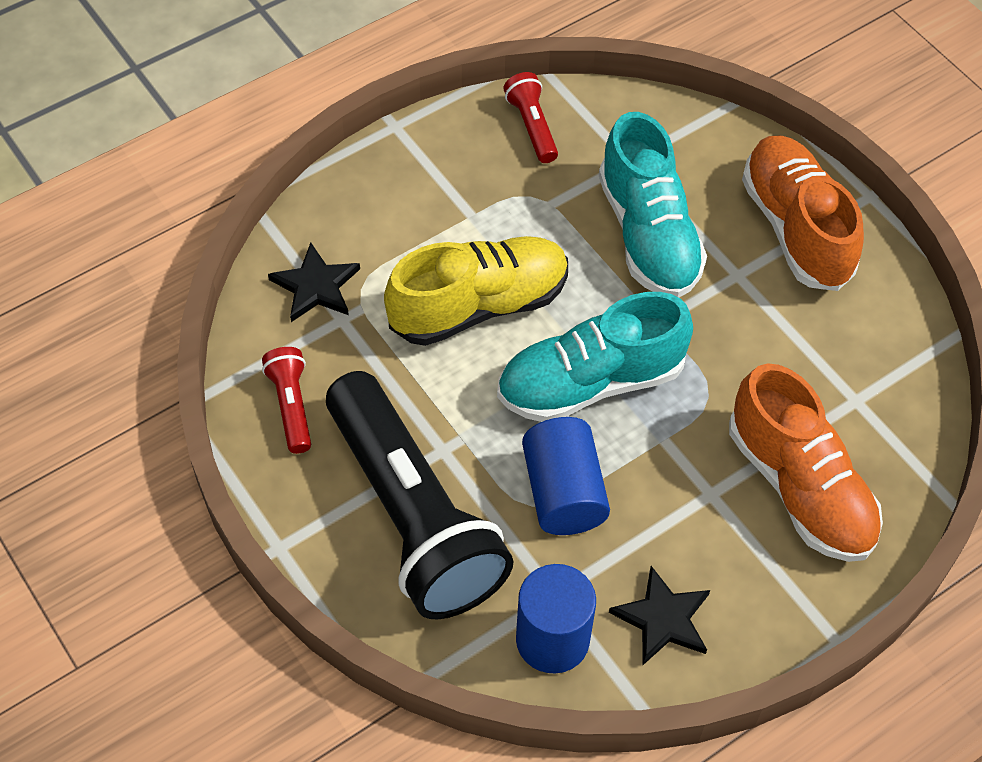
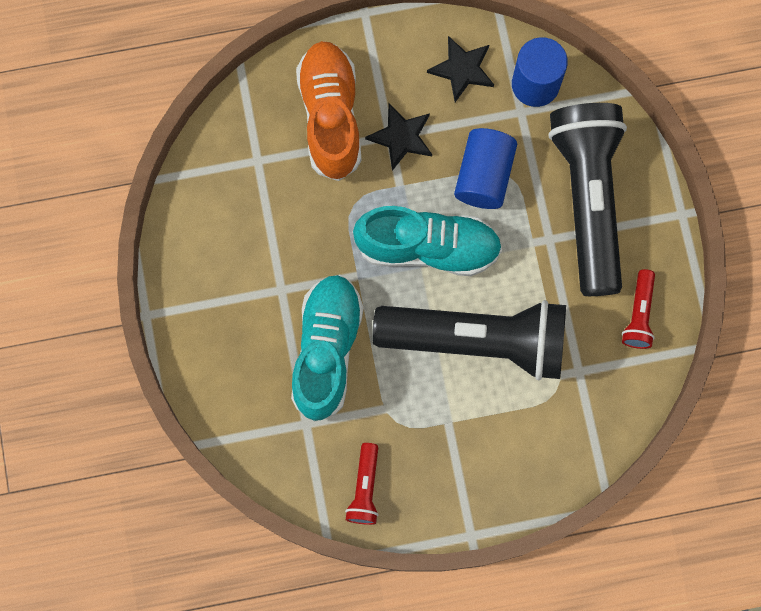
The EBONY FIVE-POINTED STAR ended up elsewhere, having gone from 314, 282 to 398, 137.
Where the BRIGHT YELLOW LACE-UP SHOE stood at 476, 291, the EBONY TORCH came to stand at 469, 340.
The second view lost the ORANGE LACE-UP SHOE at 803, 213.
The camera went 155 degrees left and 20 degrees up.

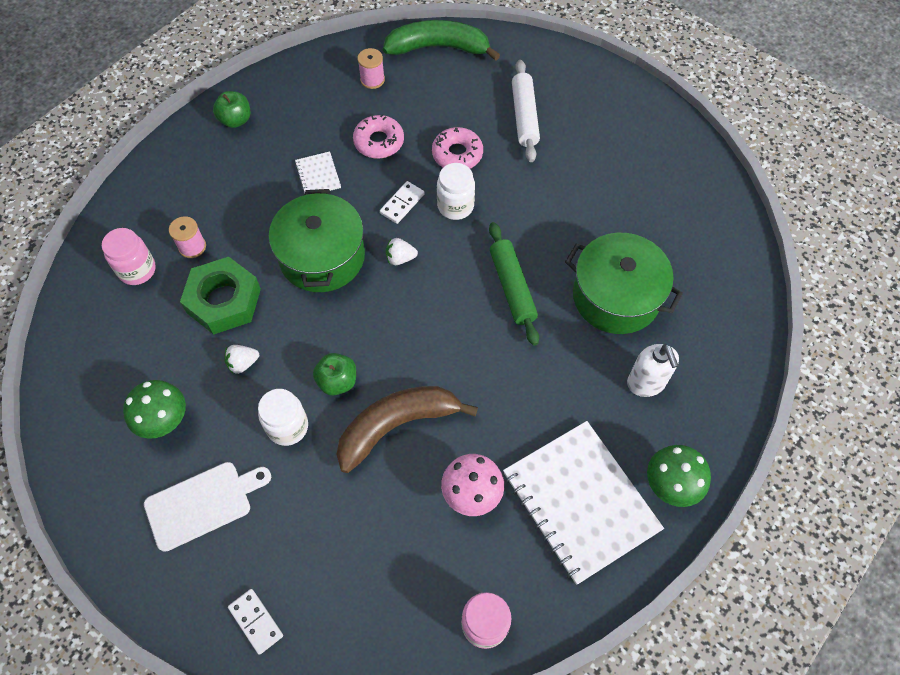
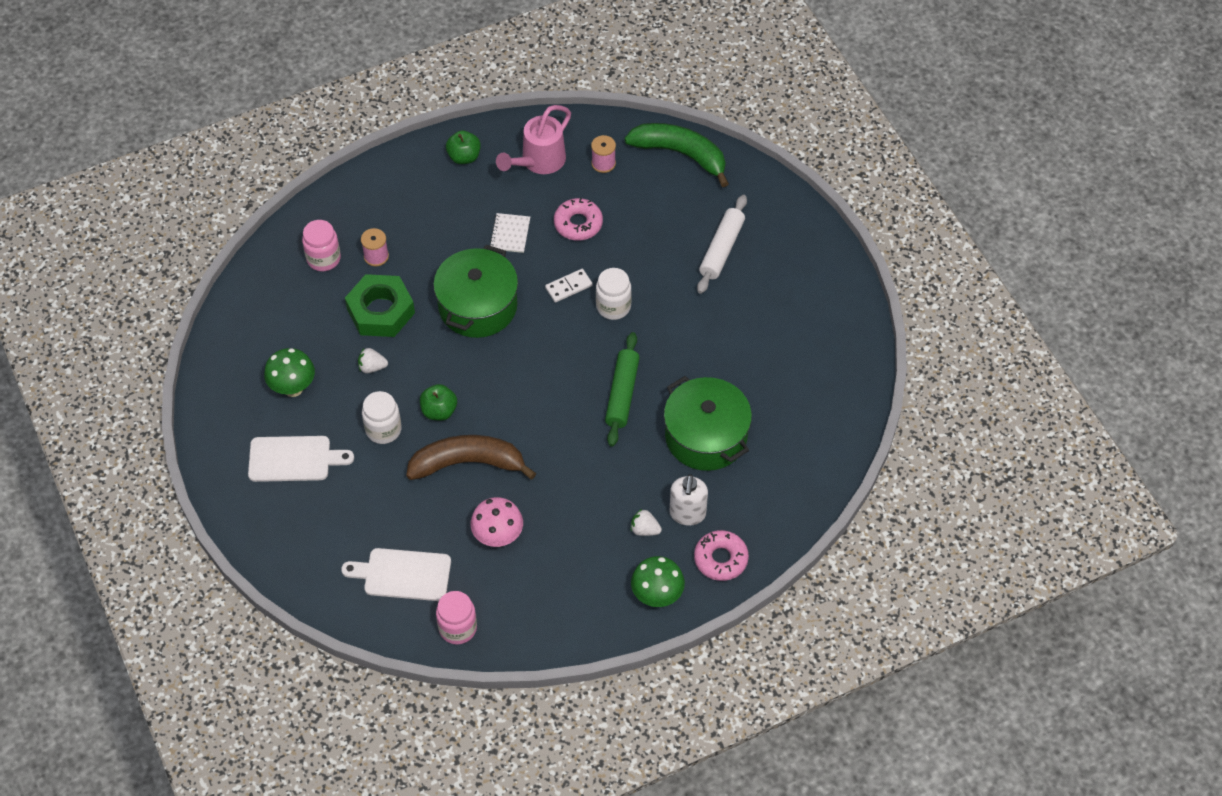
The second view lost the WHITE DOMINO TILE at 255, 622.
The WHITE STRAWBERRY ended up elsewhere, having gone from 402, 251 to 646, 522.
The PINK DONUT ended up elsewhere, having gone from 457, 147 to 721, 555.
The second view lost the WHITE NOTEBOOK at 583, 503.
The second view gained the WHITE BREAD BOARD at 396, 574.
The second view gained the PINK WATERING POT at 533, 139.
The camera went 25 degrees right and 5 degrees down.

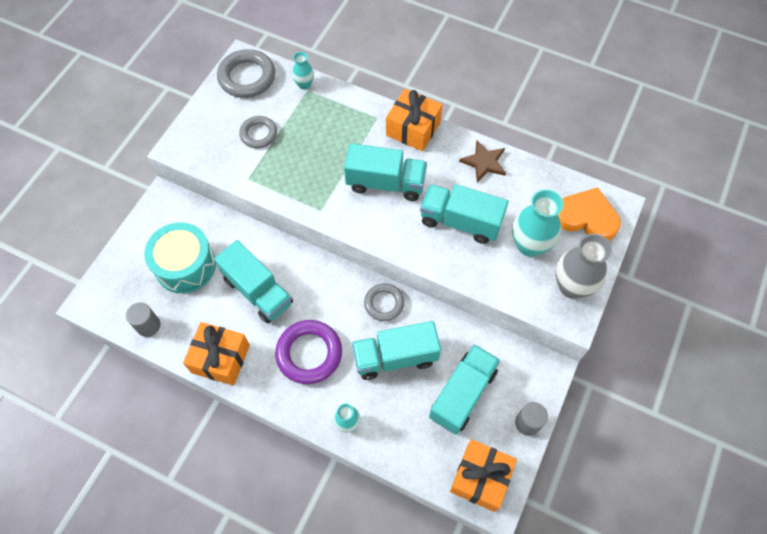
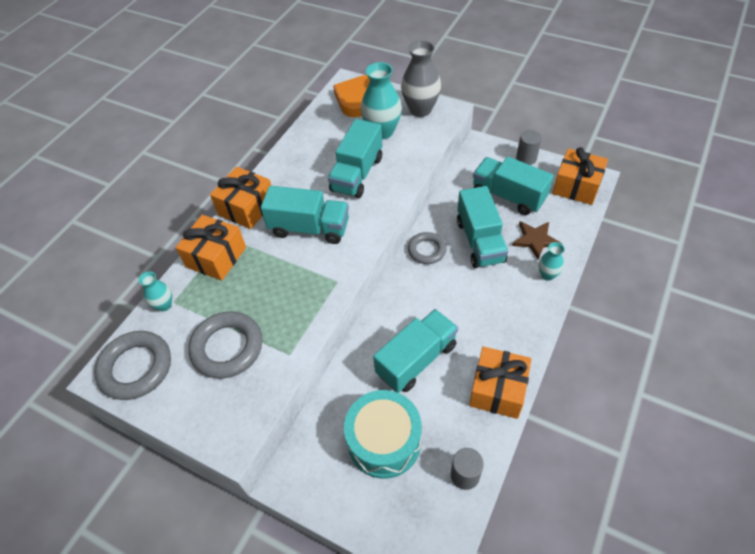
The size of the ASH-GREY HOOP at 258, 132 changed by a factor of 1.60.
The second view lost the VIOLET HOOP at 308, 352.
The TURQUOISE TRUCK at 385, 172 ended up facing another way, 90 degrees clockwise from before.
The RUSSET FIVE-POINTED STAR ended up elsewhere, having gone from 482, 161 to 537, 240.
The second view gained the ORANGE PRESENT at 211, 248.
The camera went 85 degrees left and 10 degrees down.

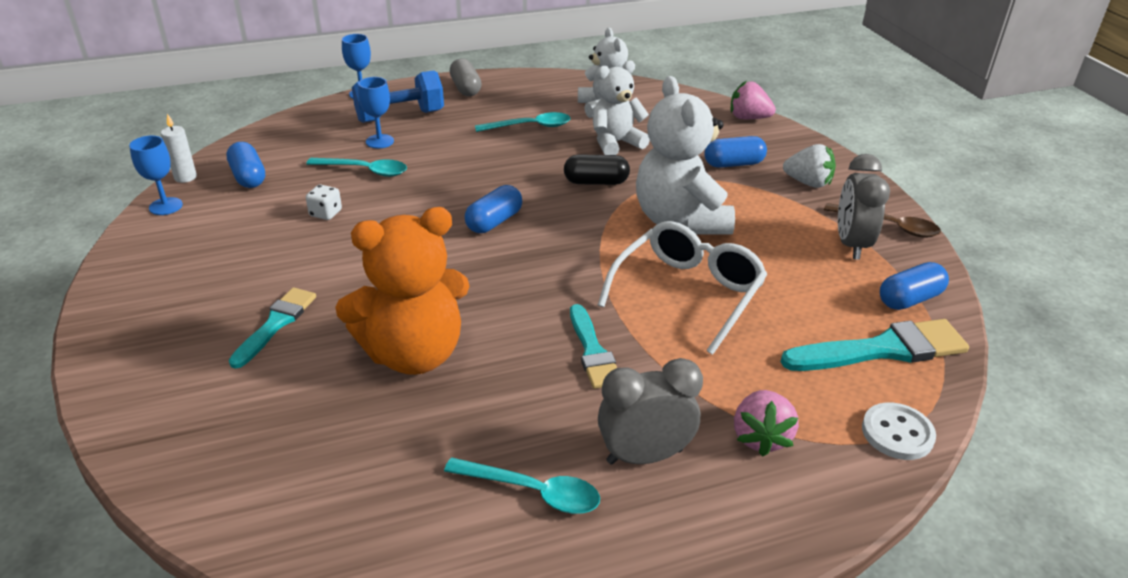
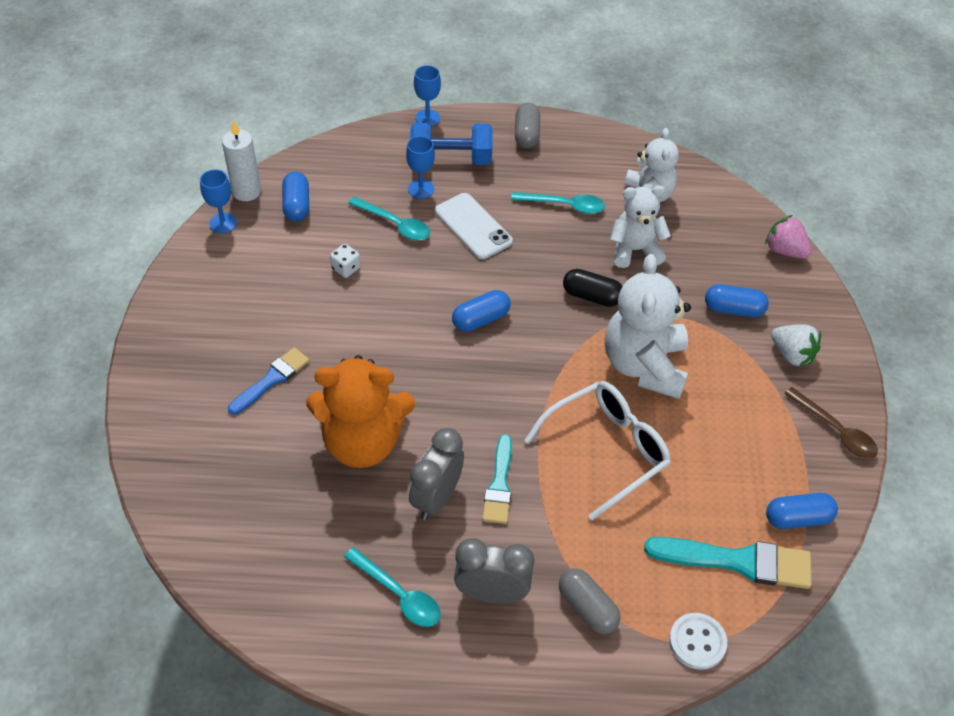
The size of the WHITE PILLAR CANDLE at 179, 148 changed by a factor of 1.52.
What was the TURQUOISE BRUSH at 272, 328 turned into the COBALT BRUSH at 268, 381.
Where the PINK STRAWBERRY stood at 766, 423, the ASH-GREY PILL came to stand at 590, 601.
The ASH-GREY BEDSIDE CLOCK ended up elsewhere, having gone from 864, 207 to 436, 474.
The second view gained the WHITE SMARTPHONE at 474, 226.
The camera went 20 degrees right and 15 degrees up.

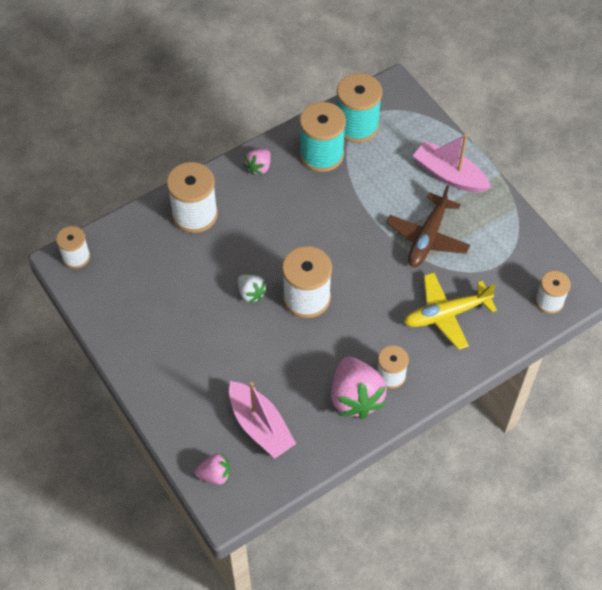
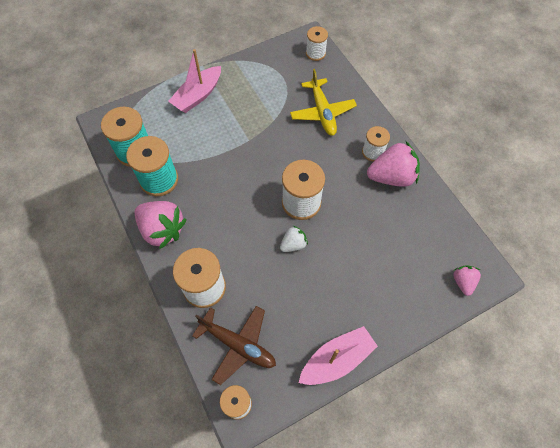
The PINK BOAT ended up elsewhere, having gone from 262, 419 to 338, 355.
The size of the PINK STRAWBERRY at 257, 162 changed by a factor of 1.89.
The RUSSET AEROPLANE ended up elsewhere, having gone from 428, 226 to 234, 345.
The camera went 85 degrees left and 5 degrees up.

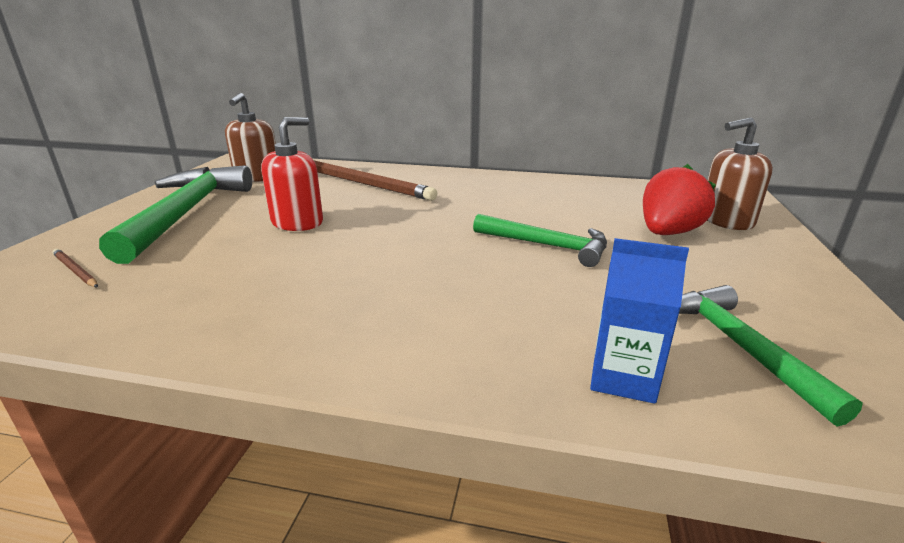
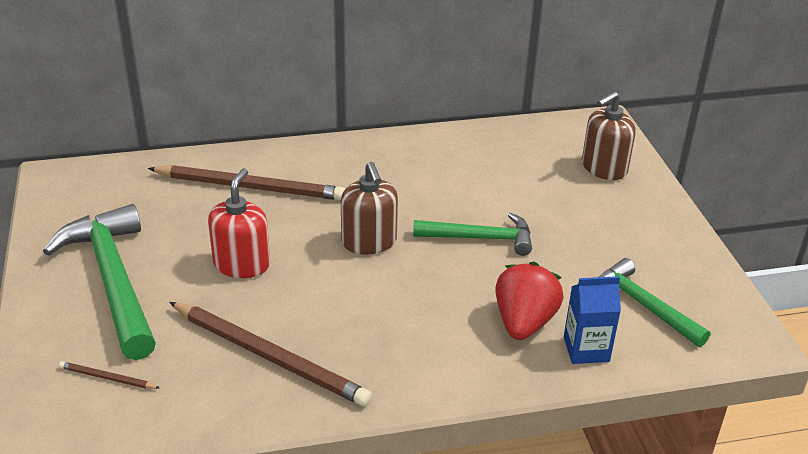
The RUSSET SOAP DISPENSER ended up elsewhere, having gone from 250, 137 to 369, 208.
The SCARLET STRAWBERRY ended up elsewhere, having gone from 679, 199 to 529, 301.
The second view gained the RUSSET PENCIL at 270, 354.
The camera went 25 degrees left and 10 degrees up.

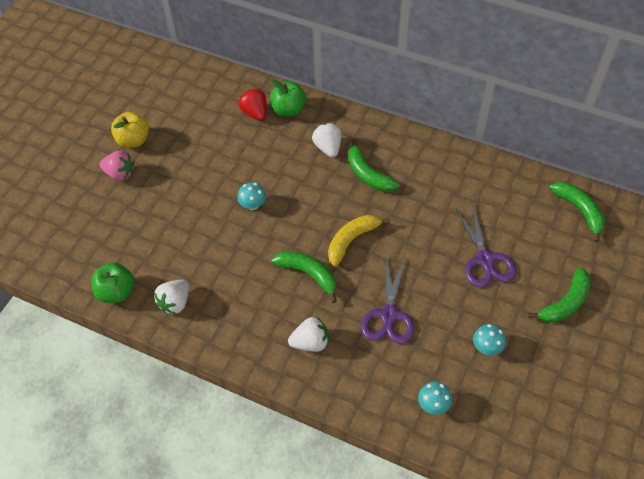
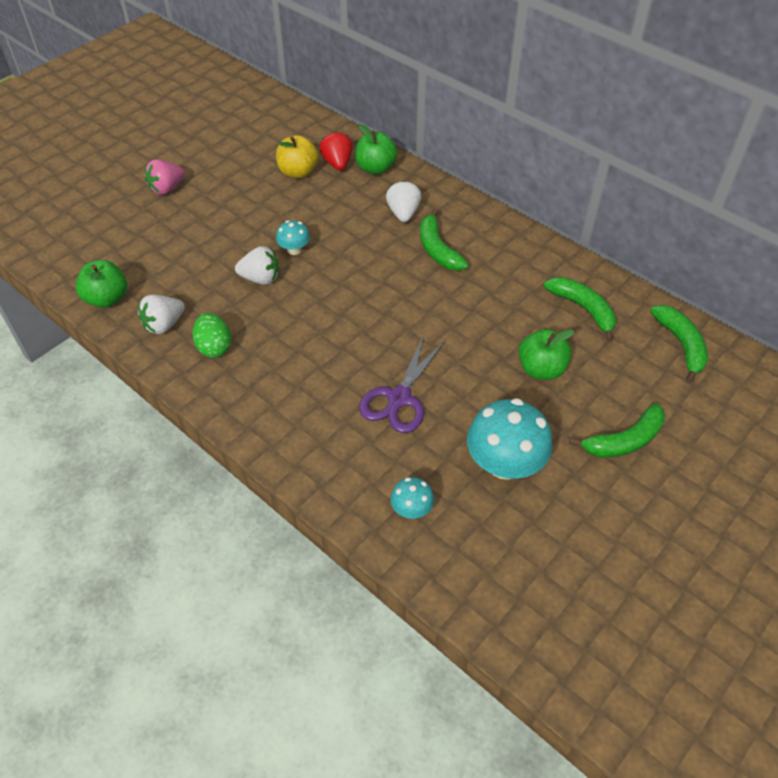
The PINK STRAWBERRY at 116, 166 ended up facing another way, 105 degrees clockwise from before.
The BRIGHT YELLOW APPLE FRUIT ended up elsewhere, having gone from 130, 130 to 297, 156.
The LEAF-GREEN TOY BANANA ended up elsewhere, having gone from 304, 277 to 580, 309.
The WHITE STRAWBERRY ended up elsewhere, having gone from 308, 334 to 257, 265.
The second view lost the BRIGHT YELLOW TOY BANANA at 359, 240.
Where the VIOLET SCISSORS stood at 486, 246, the LEAF-GREEN APPLE FRUIT came to stand at 546, 354.
The size of the TURQUOISE FUNGUS at 489, 339 changed by a factor of 1.99.
The second view gained the LEAF-GREEN TOY EGG at 212, 335.
The camera went 15 degrees right and 5 degrees down.

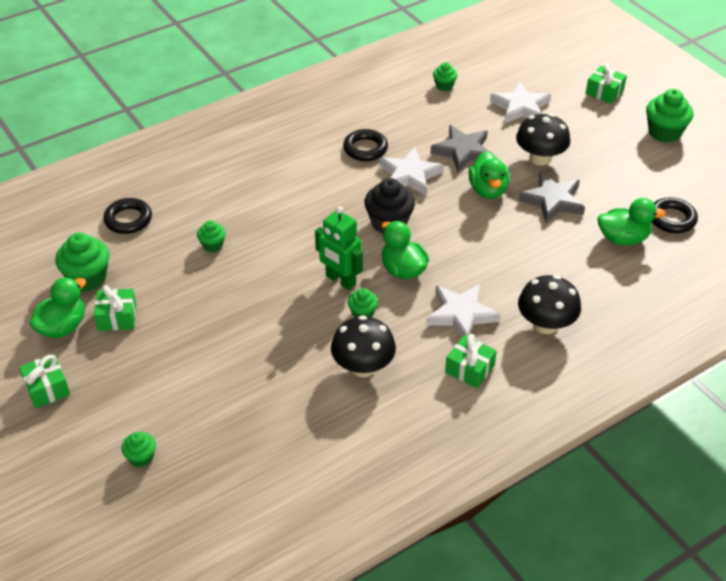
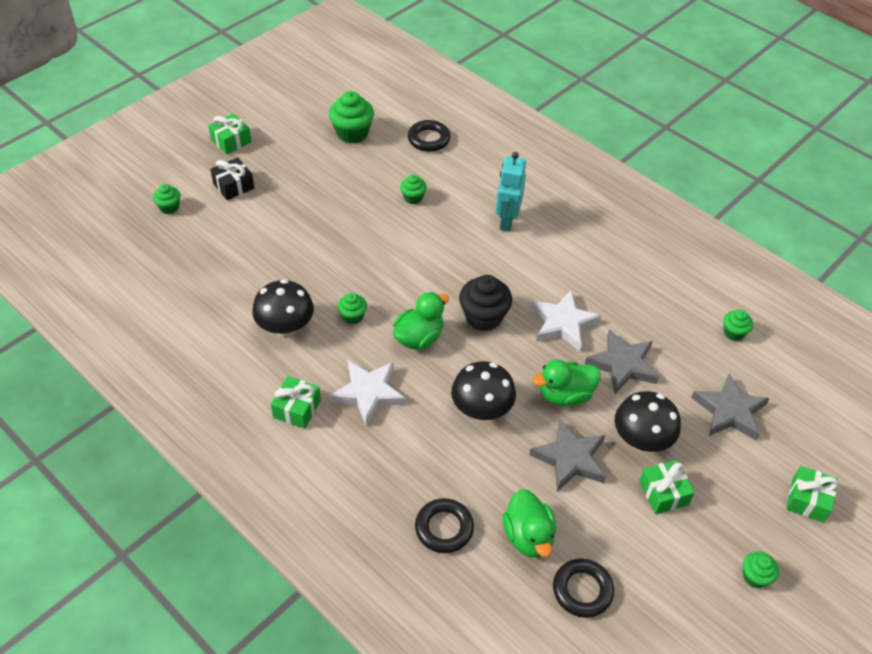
The second view lost the LEAF-GREEN RUBBER DUCK at 57, 307.
The LEAF-GREEN PRESENT ended up elsewhere, having gone from 115, 308 to 667, 487.
The second view lost the LEAF-GREEN ROBOT at 339, 248.
The EBONY HOOP ended up elsewhere, having gone from 365, 145 to 444, 525.
What was the WHITE FIVE-POINTED STAR at 520, 103 turned into the ASH-GREY FIVE-POINTED STAR at 730, 407.
The EBONY FUNGUS ended up elsewhere, having gone from 549, 304 to 483, 391.
The size of the LEAF-GREEN MUFFIN at 670, 116 changed by a factor of 0.56.
The second view gained the EBONY PRESENT at 232, 178.
The second view gained the TURQUOISE ROBOT at 511, 192.
The camera went 75 degrees right and 5 degrees up.

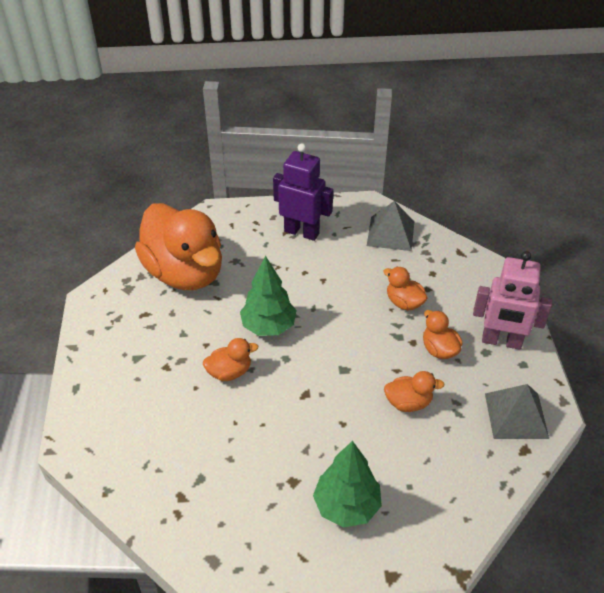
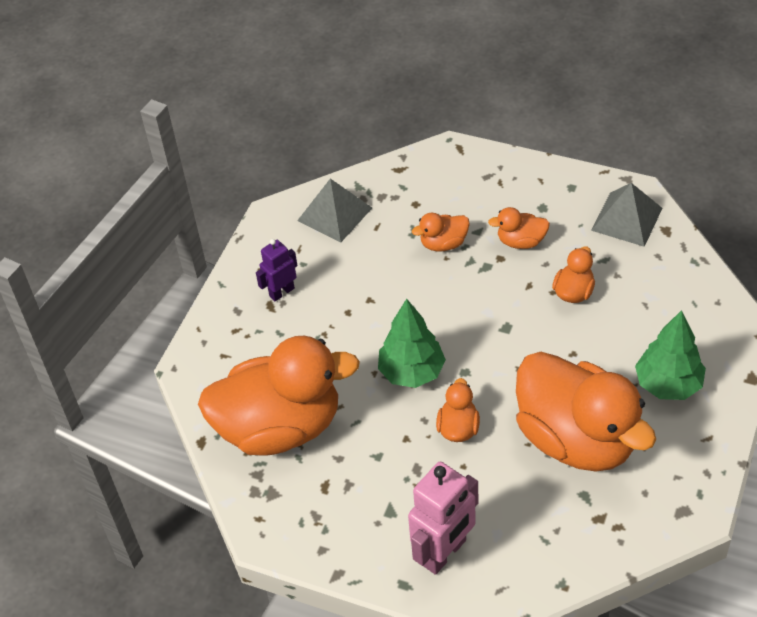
The size of the VIOLET ROBOT at 303, 192 changed by a factor of 0.59.
The PINK ROBOT ended up elsewhere, having gone from 512, 300 to 443, 518.
The second view gained the ORANGE RUBBER DUCK at 586, 411.
The camera went 60 degrees left and 5 degrees up.

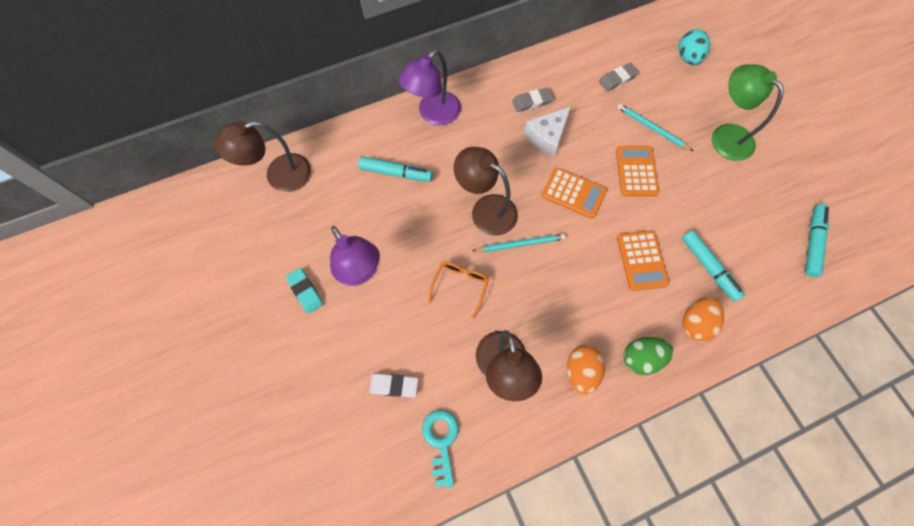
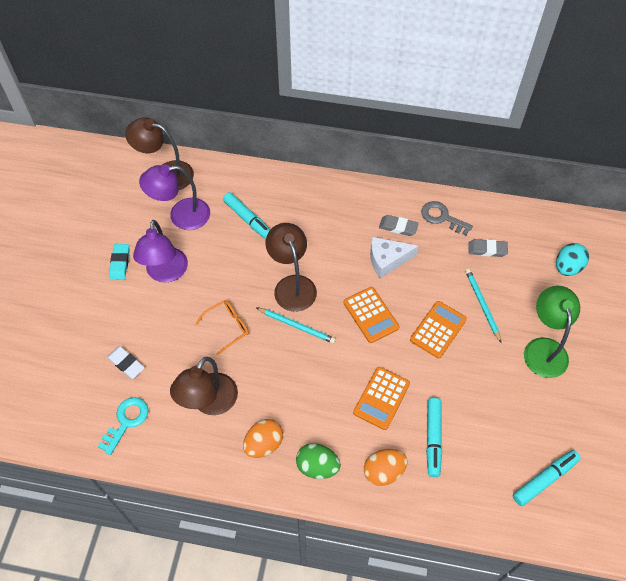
The VIOLET READING LAMP ended up elsewhere, having gone from 429, 87 to 174, 197.
The second view gained the ASH-GREY LATCHKEY at 447, 218.
The camera went 35 degrees right and 10 degrees down.

